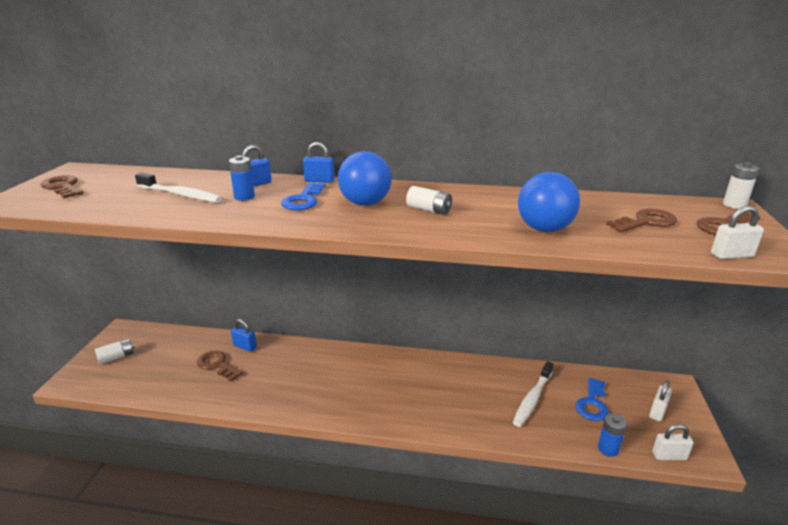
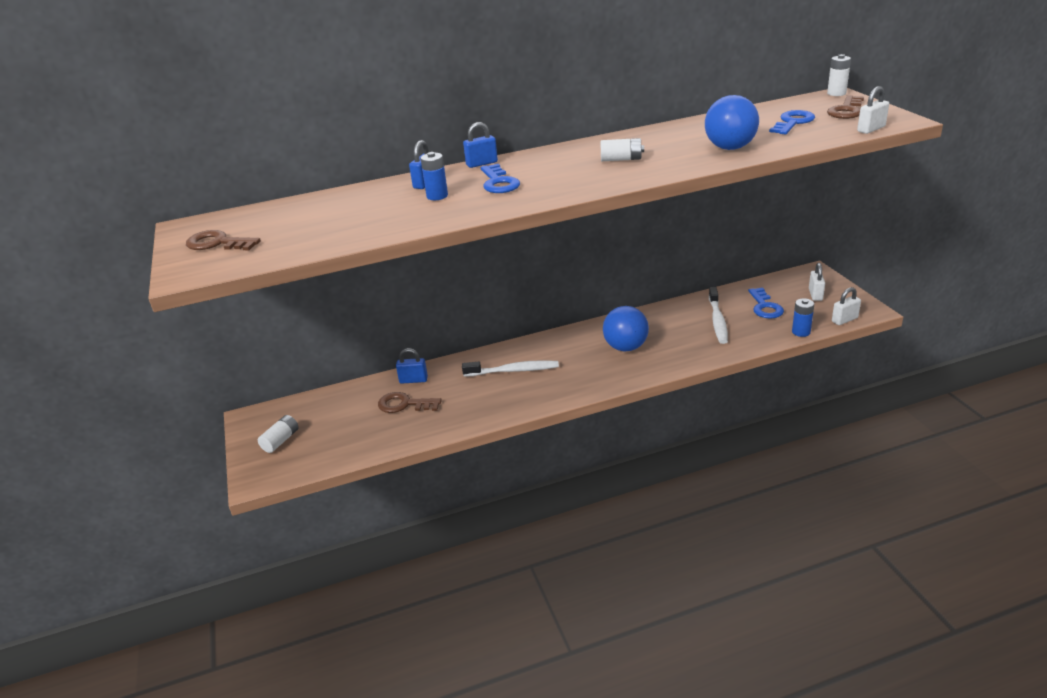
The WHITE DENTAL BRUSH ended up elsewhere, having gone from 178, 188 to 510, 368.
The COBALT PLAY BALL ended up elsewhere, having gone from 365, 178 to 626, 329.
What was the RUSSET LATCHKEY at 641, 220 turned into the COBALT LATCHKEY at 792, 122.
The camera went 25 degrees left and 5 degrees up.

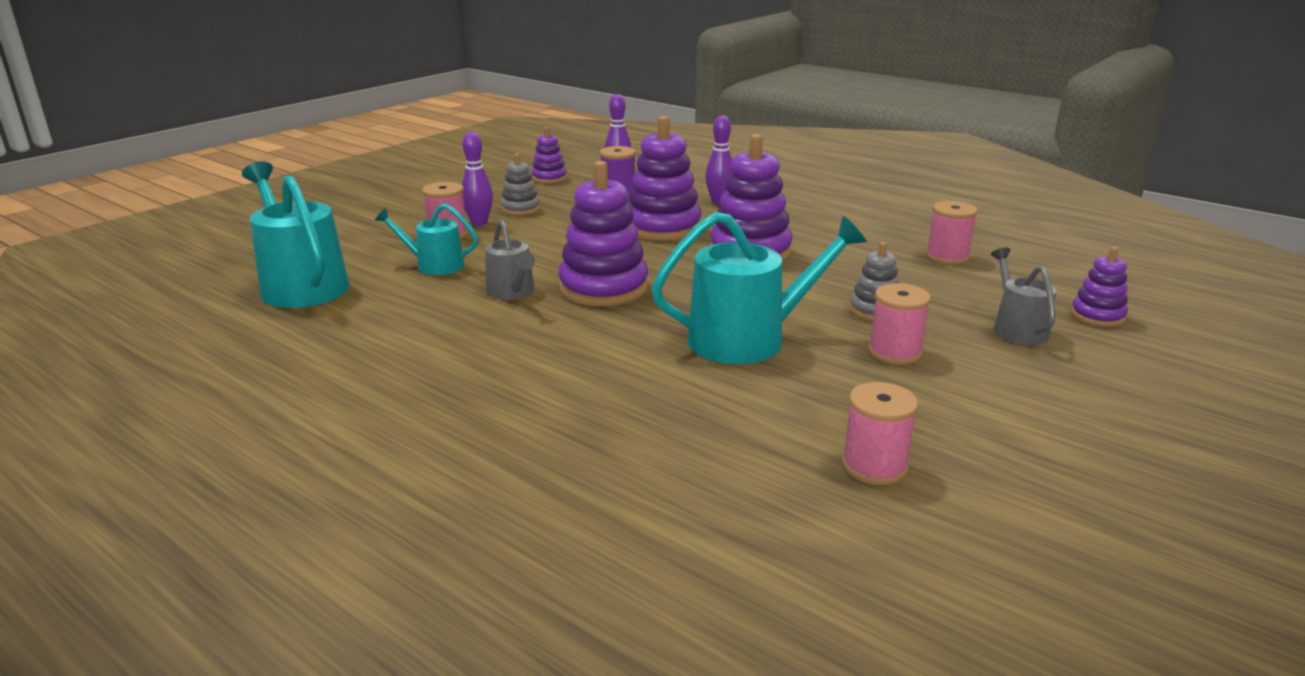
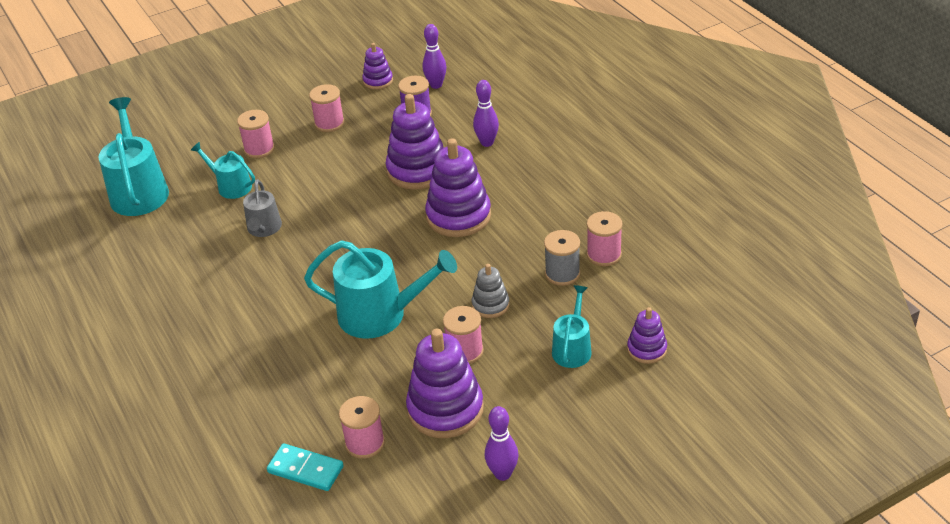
The VIOLET TENPIN ended up elsewhere, having gone from 477, 179 to 502, 443.
Where the ASH-GREY STACKING TOY stood at 520, 184, the PINK SPOOL came to stand at 327, 108.
The VIOLET STACKING TOY ended up elsewhere, having gone from 603, 233 to 445, 383.
What was the ASH-GREY WATERING POT at 1023, 296 turned into the TURQUOISE WATERING POT at 572, 326.
The second view gained the TURQUOISE DOMINO TILE at 305, 467.
The second view gained the ASH-GREY SPOOL at 562, 258.
The camera went 25 degrees right and 15 degrees up.

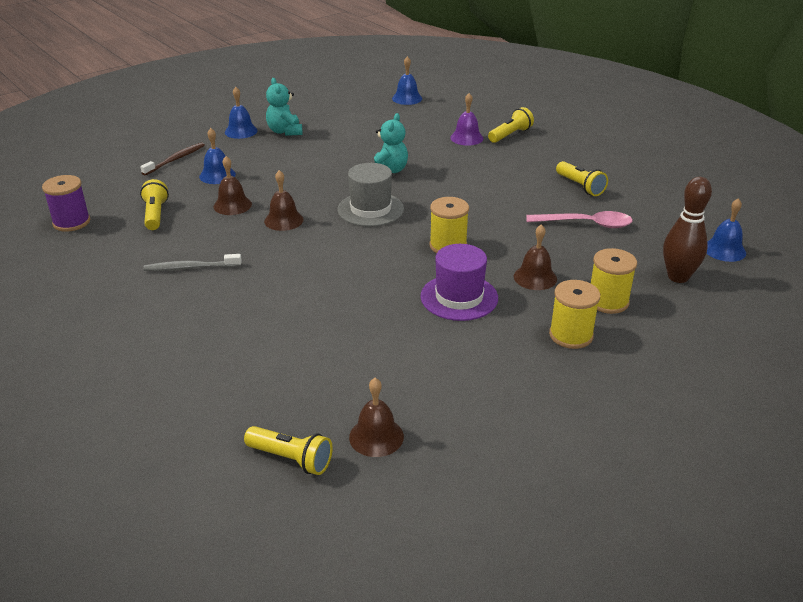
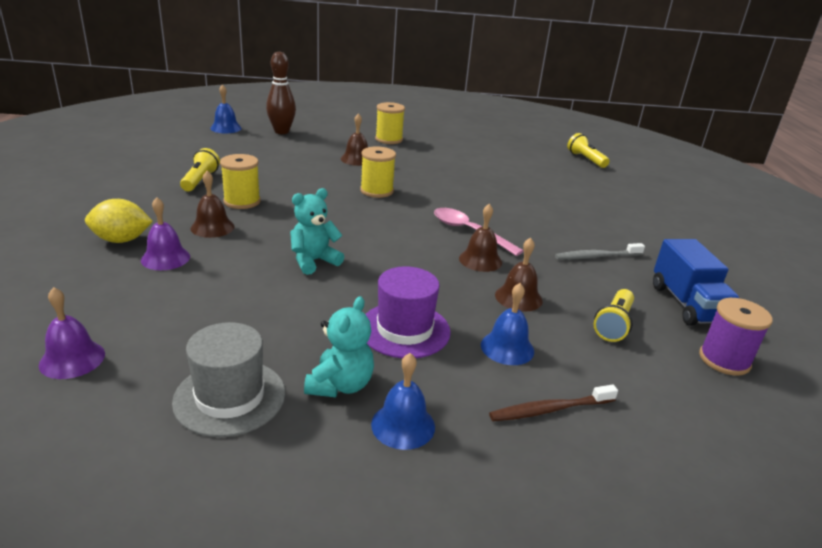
The ASH-GREY DENTAL BRUSH at 192, 262 ended up facing another way, 135 degrees clockwise from before.
The ASH-GREY TOP HAT ended up elsewhere, having gone from 371, 195 to 228, 379.
The RUSSET SCHOOL BELL ended up elsewhere, having gone from 376, 417 to 212, 204.
What was the COBALT SCHOOL BELL at 407, 80 turned into the VIOLET SCHOOL BELL at 72, 333.
The VIOLET TOP HAT ended up elsewhere, having gone from 459, 282 to 408, 312.
Where the BRIGHT YELLOW TORCH stood at 511, 125, the BRIGHT YELLOW CITRUS FRUIT came to stand at 119, 221.
The PINK TEASPOON ended up elsewhere, having gone from 579, 219 to 479, 232.
The BRIGHT YELLOW SPOOL ended up elsewhere, having gone from 614, 281 to 240, 181.
The second view gained the COBALT TRUCK at 696, 282.
The camera went 145 degrees left and 5 degrees down.

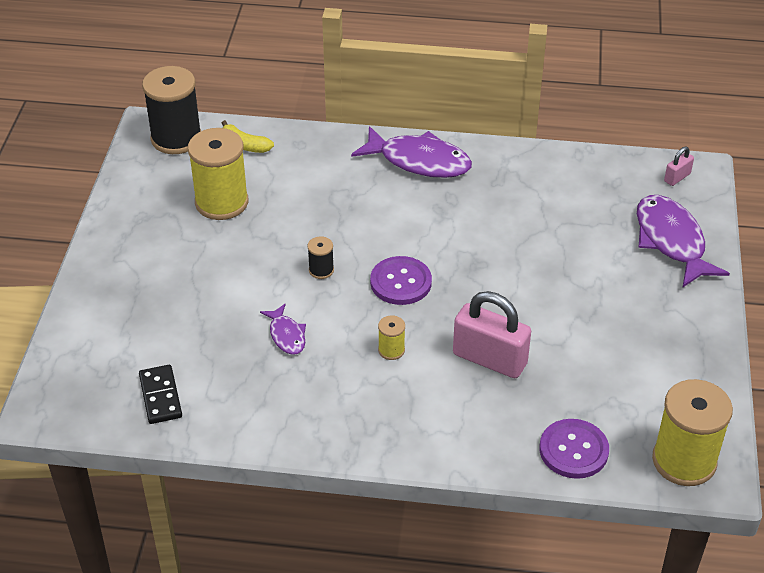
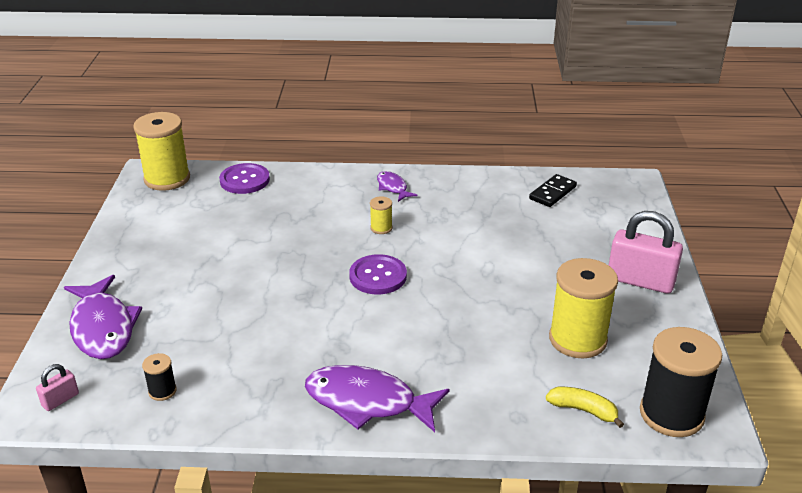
The EBONY DOMINO TILE at 160, 394 ended up facing another way, 60 degrees clockwise from before.
The VIOLET TOY FISH ended up elsewhere, having gone from 283, 329 to 397, 186.
The EBONY SPOOL ended up elsewhere, having gone from 320, 257 to 159, 377.
The PINK SMALL LOCK ended up elsewhere, having gone from 492, 334 to 646, 252.
The camera went 175 degrees right and 10 degrees down.

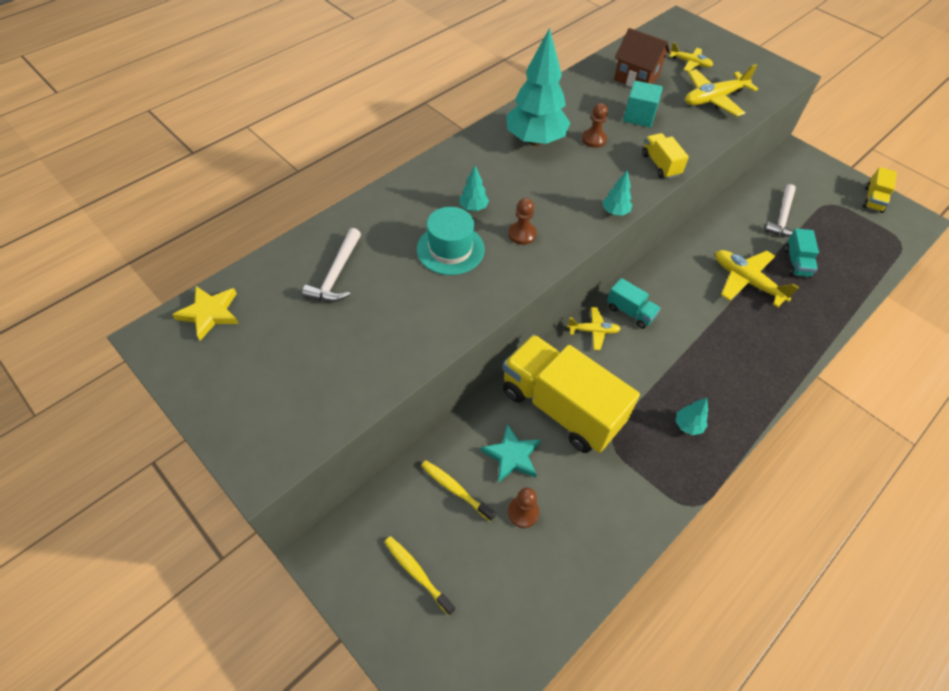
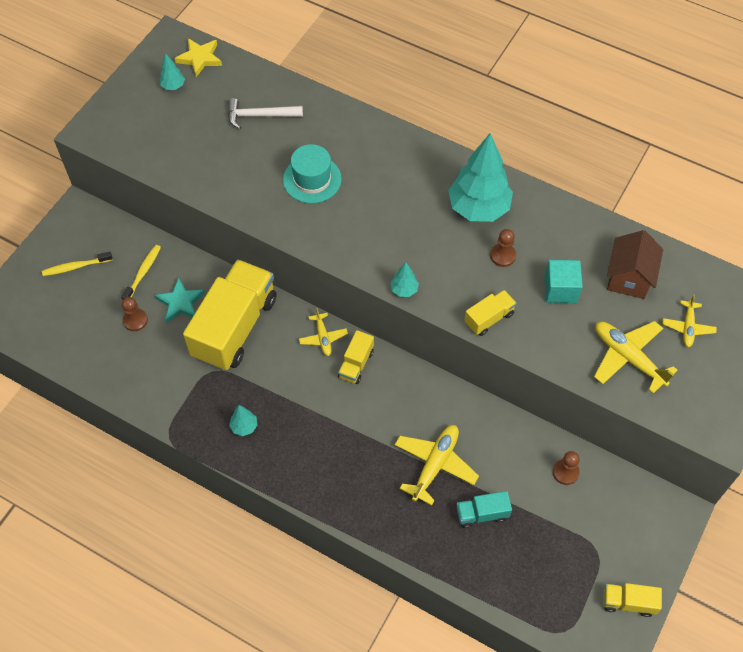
The BRIGHT YELLOW DENTAL BRUSH at 419, 576 ended up facing another way, 135 degrees counterclockwise from before.
The TURQUOISE FIR TREE ended up elsewhere, having gone from 474, 188 to 172, 71.
The RUSSET CHESS PAWN ended up elsewhere, having gone from 522, 221 to 566, 468.
What was the TURQUOISE TRUCK at 634, 303 turned into the BRIGHT YELLOW TRUCK at 356, 357.
The second view lost the WHITE CLAW HAMMER at 780, 210.
The camera went 75 degrees right and 5 degrees up.

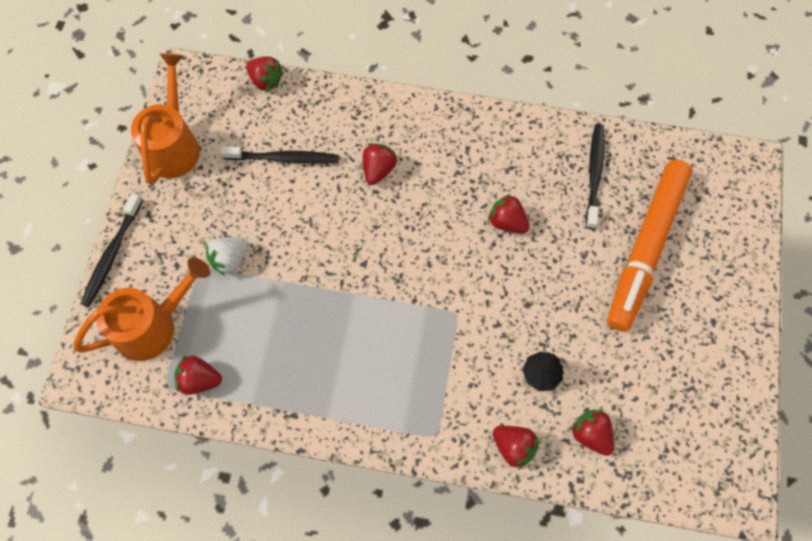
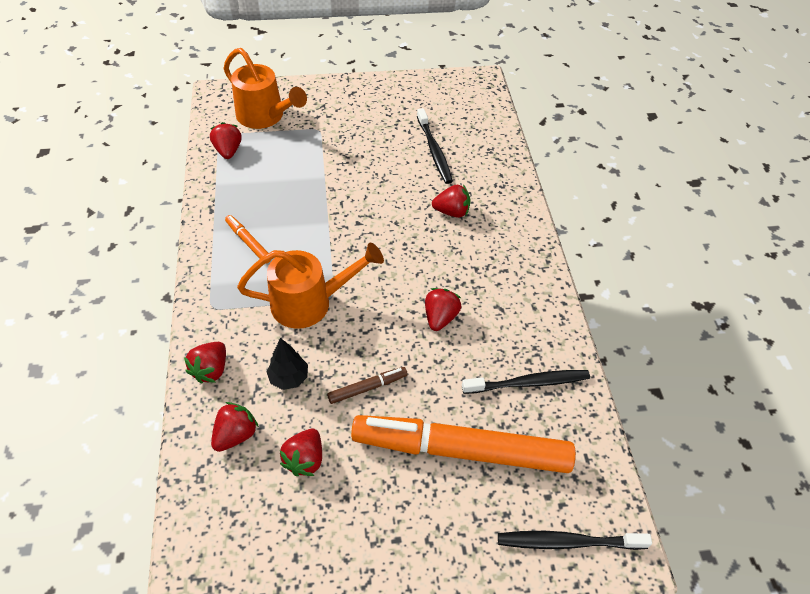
The EBONY DENTAL BRUSH ended up elsewhere, having gone from 112, 250 to 575, 540.
The ORANGE WATERING POT ended up elsewhere, having gone from 165, 119 to 310, 286.
The second view lost the WHITE STRAWBERRY at 227, 256.
The SCARLET STRAWBERRY ended up elsewhere, having gone from 265, 74 to 301, 452.
The second view gained the ORANGE MARKER PEN at 248, 239.
The second view gained the RUSSET MARKER PEN at 367, 385.
The camera went 70 degrees right and 15 degrees down.

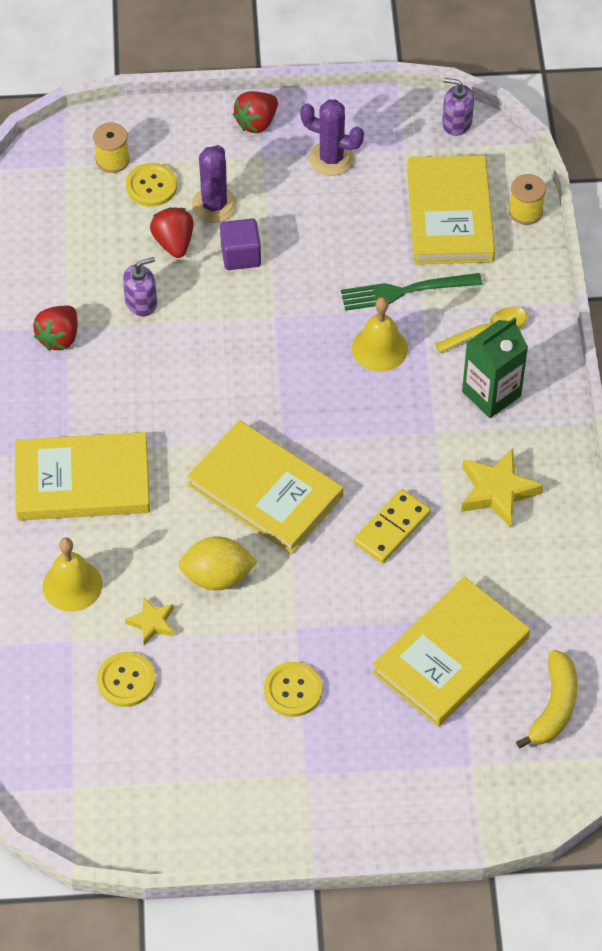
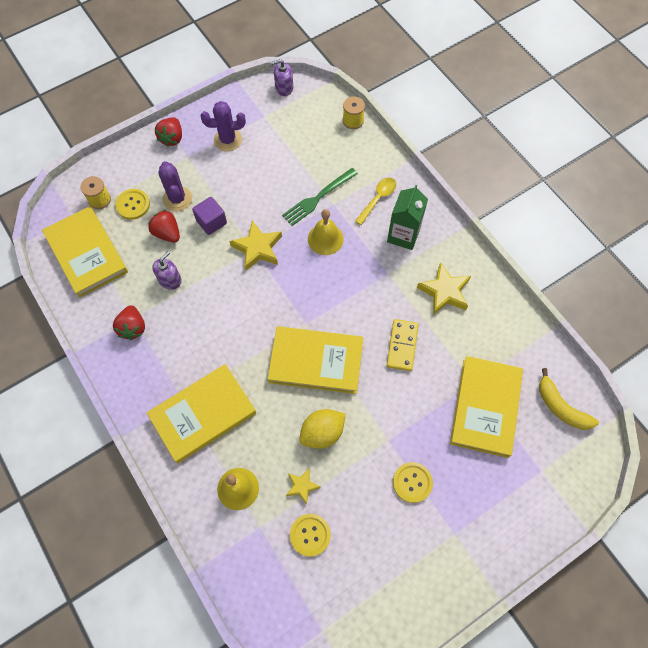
The BRIGHT YELLOW HARDBACK ended up elsewhere, having gone from 451, 210 to 85, 252.
The BRIGHT YELLOW TOY BANANA at 546, 699 ended up facing another way, 150 degrees clockwise from before.
The second view gained the BRIGHT YELLOW FIVE-POINTED STAR at 255, 246.
The camera went 30 degrees left and 10 degrees up.

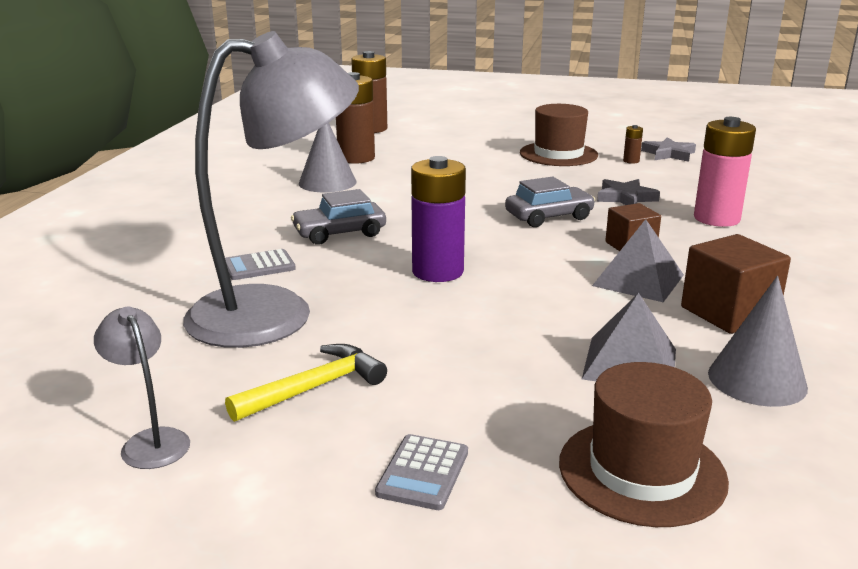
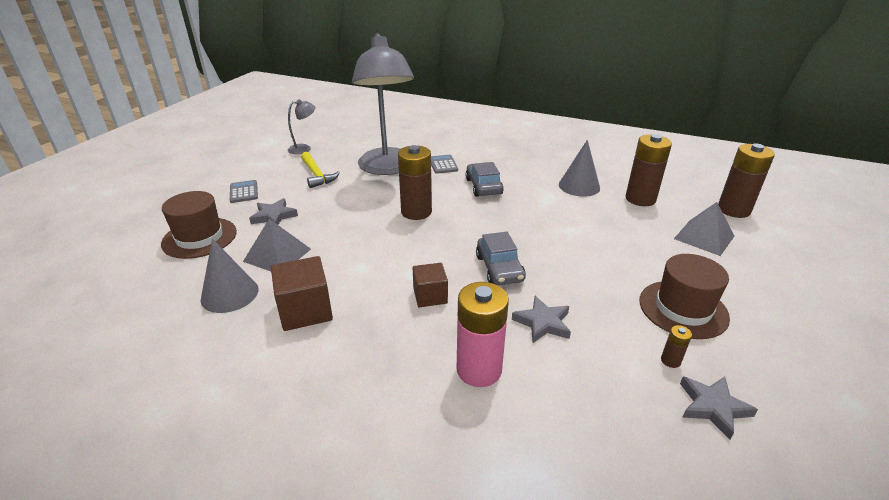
The ASH-GREY CALCULATOR at 421, 472 ended up facing another way, 45 degrees clockwise from before.
What was the VIOLET POWER CELL at 438, 219 turned into the RUSSET POWER CELL at 415, 182.
The ASH-GREY SOLID PYRAMID ended up elsewhere, having gone from 638, 260 to 704, 229.
The second view gained the ASH-GREY FIVE-POINTED STAR at 273, 211.
The camera went 100 degrees right and 10 degrees up.

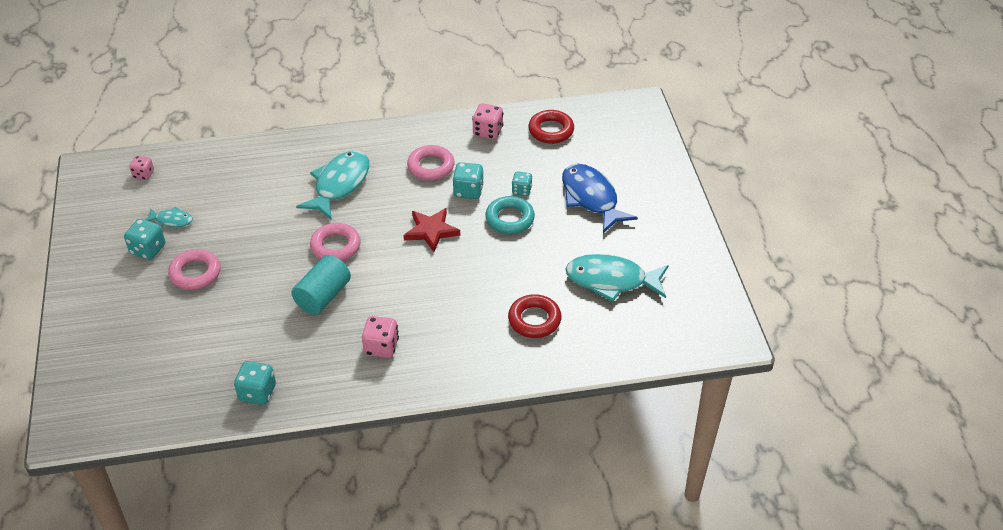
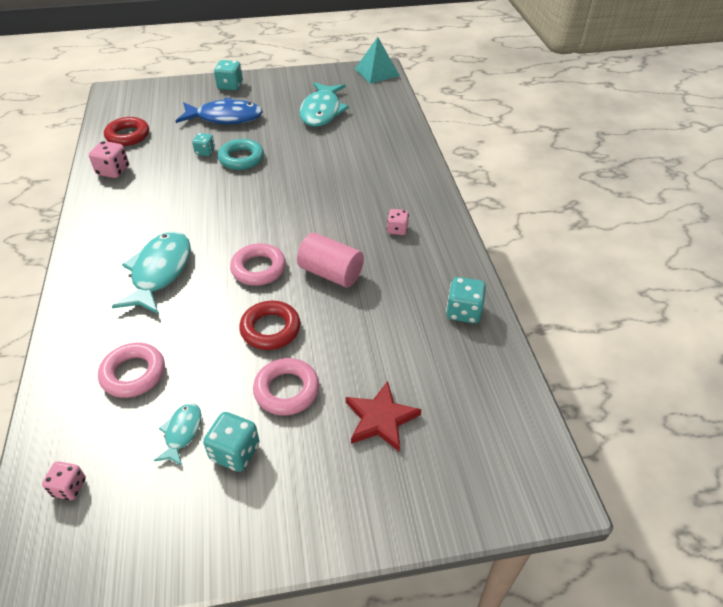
What was the TURQUOISE CYLINDER at 321, 285 turned into the PINK CYLINDER at 330, 260.
The TURQUOISE TOY FISH at 332, 185 ended up facing another way, 75 degrees clockwise from before.
The size of the PINK GAME DIE at 380, 337 changed by a factor of 0.66.
The SCARLET FIVE-POINTED STAR ended up elsewhere, having gone from 432, 230 to 384, 416.
The PINK HOOP ended up elsewhere, having gone from 431, 163 to 131, 370.
The TURQUOISE GAME DIE ended up elsewhere, having gone from 468, 180 to 228, 75.
The SCARLET HOOP ended up elsewhere, having gone from 535, 316 to 270, 325.
The COBALT TOY FISH at 600, 198 ended up facing another way, 150 degrees counterclockwise from before.
The second view gained the TURQUOISE SOLID PYRAMID at 377, 60.
The camera went 90 degrees left and 0 degrees up.

